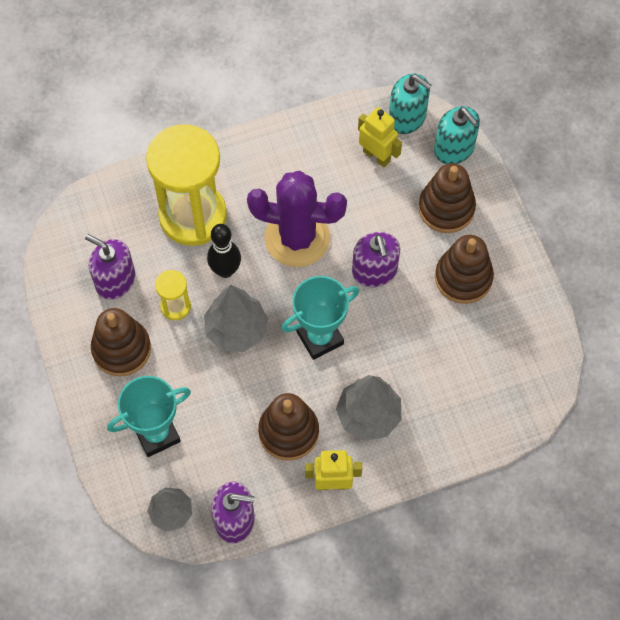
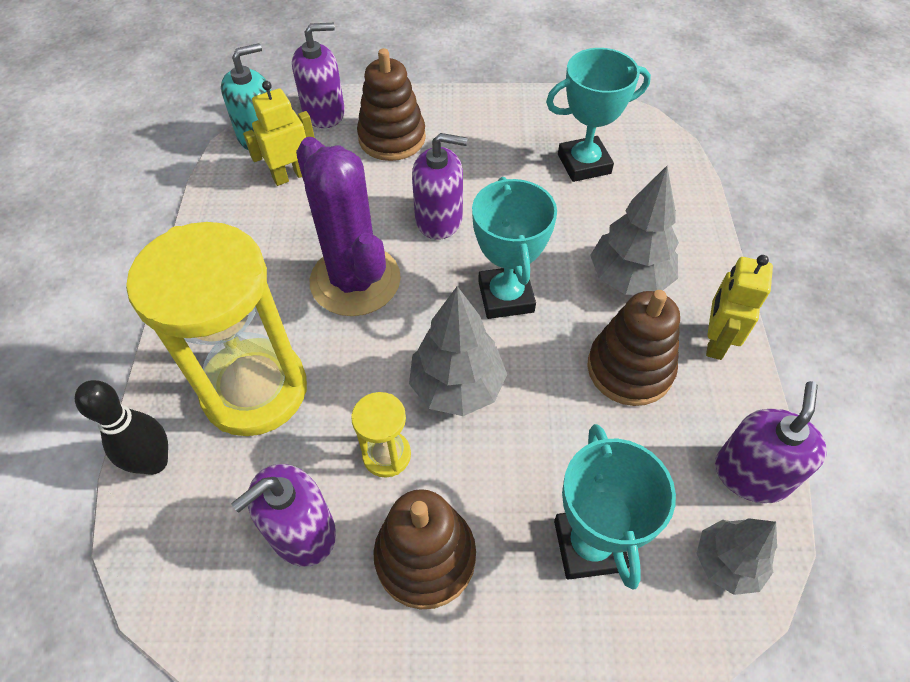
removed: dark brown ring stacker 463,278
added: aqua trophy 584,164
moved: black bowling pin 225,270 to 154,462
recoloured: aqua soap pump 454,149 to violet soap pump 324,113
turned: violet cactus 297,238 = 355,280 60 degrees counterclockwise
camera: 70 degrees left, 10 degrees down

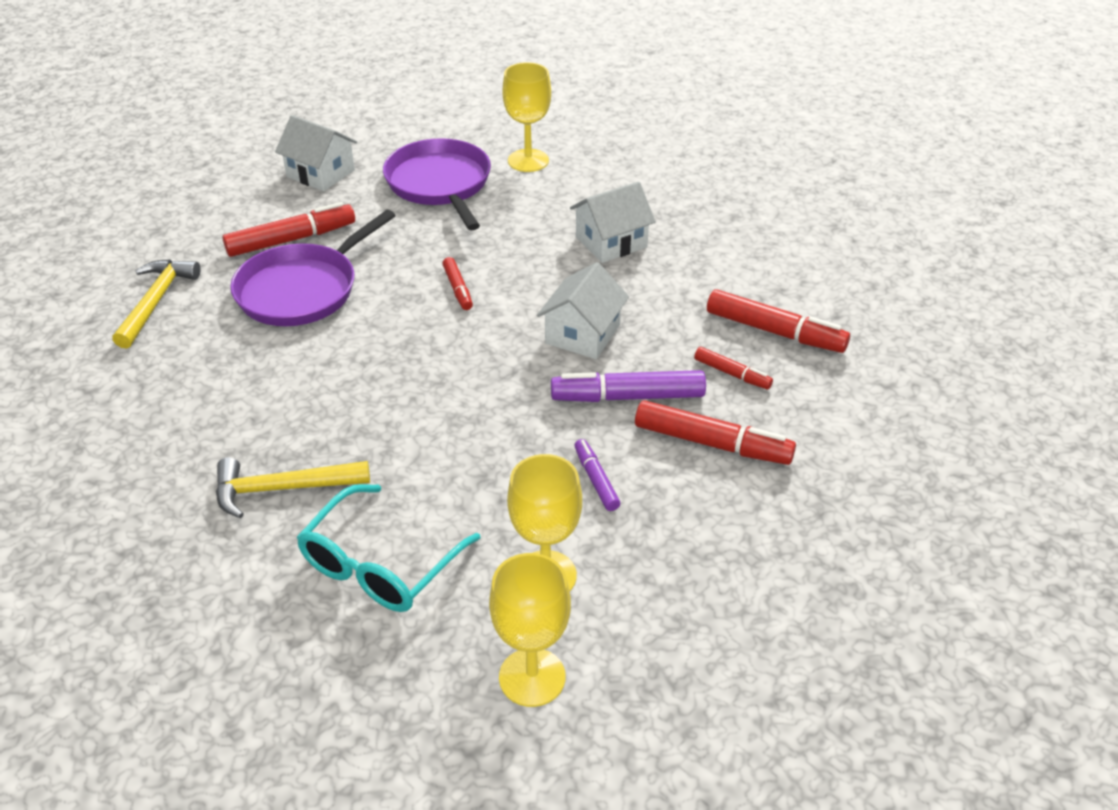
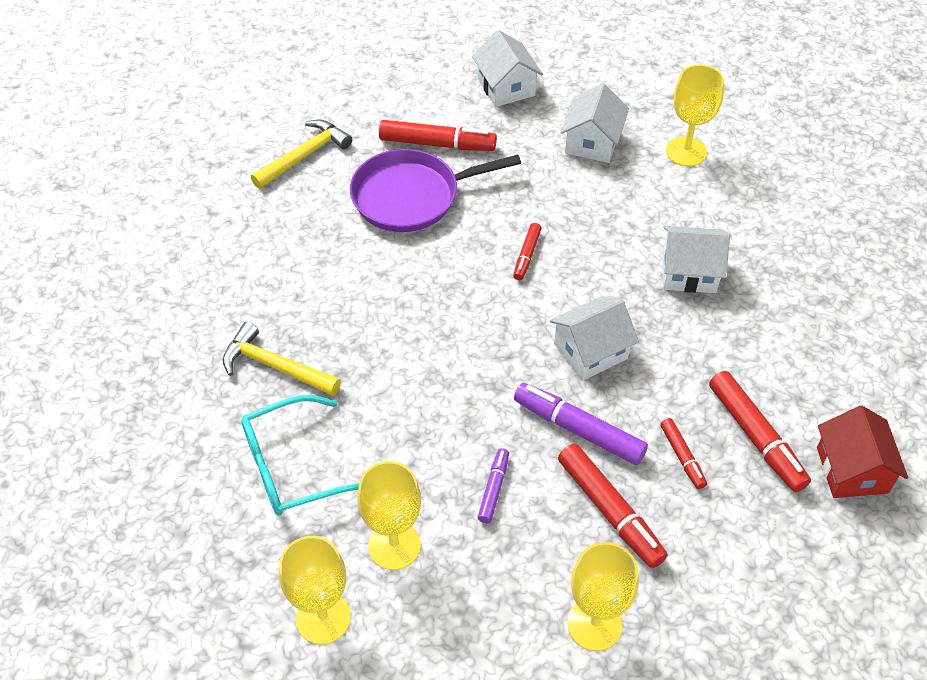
added: golden wine glass 594,624; scarlet toy house 852,470
replaced: violet frying pan 440,184 to snow-white toy house 592,142
camera: 35 degrees right, 10 degrees up

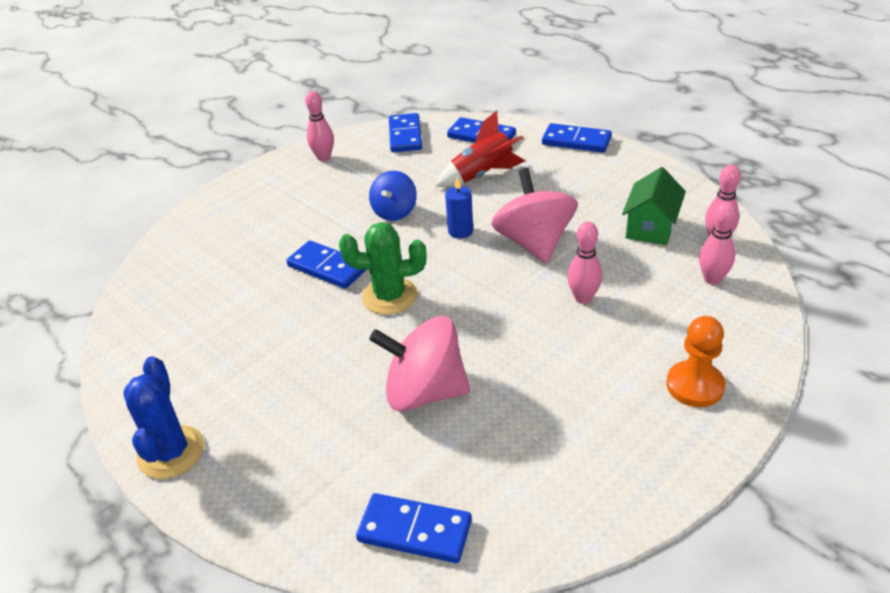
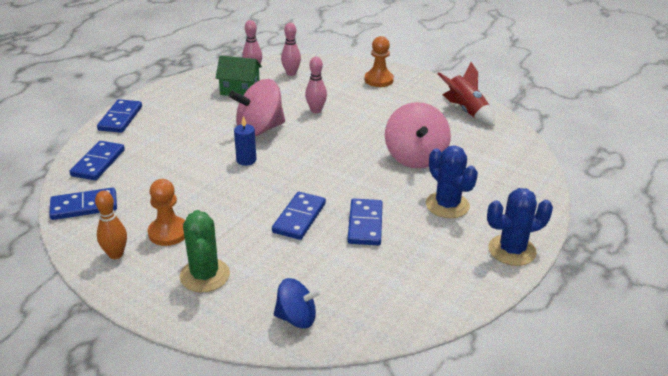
added: orange-coloured pawn 168,232; blue cactus 447,205
moved: green cactus 390,296 to 205,275; blue domino 414,531 to 365,224; blue spinning top 395,212 to 296,318; scarlet toy rocket 482,175 to 466,111
recoloured: rose-pink bowling pin 324,157 to orange-coloured bowling pin 116,254
camera: 105 degrees left, 5 degrees down

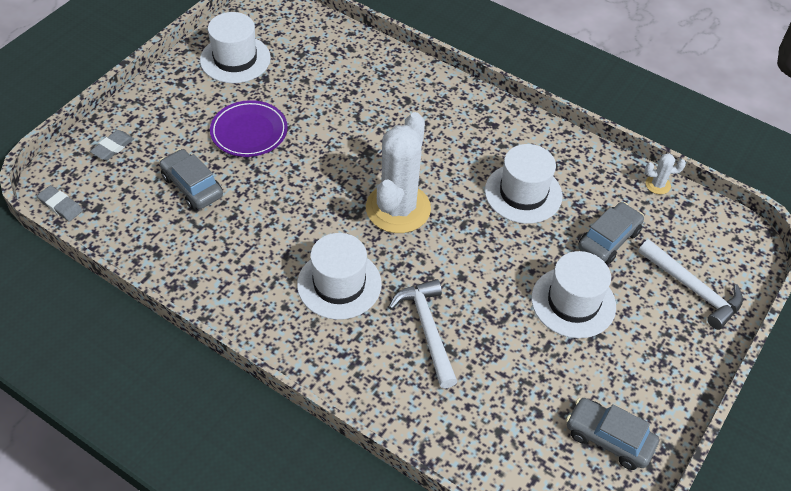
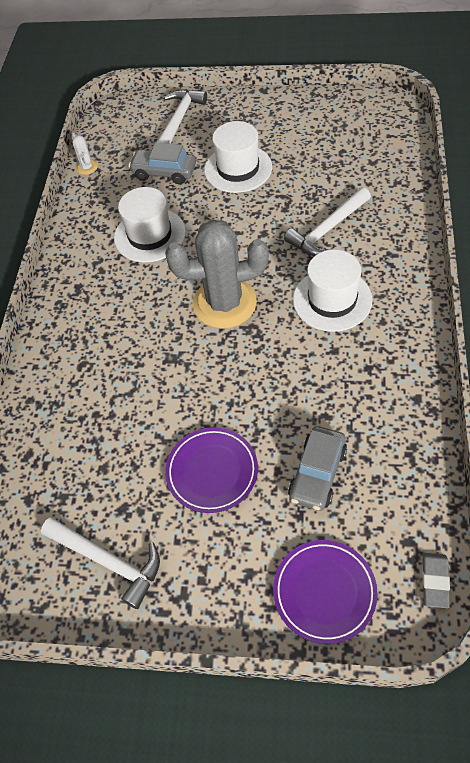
removed: ash-grey automobile 608,439
replaced: ash-grey pencil eraser 113,147 to violet plate 324,592; snow-white tall hat 235,59 to snow-white claw hammer 108,561
recoloured: snow-white cactus 398,208 to ash-grey cactus 224,303
camera: 110 degrees left, 5 degrees up

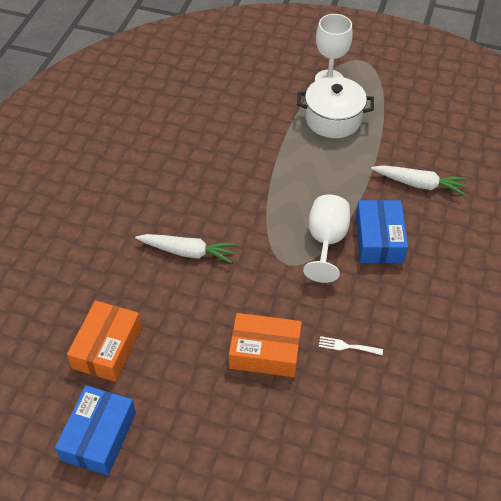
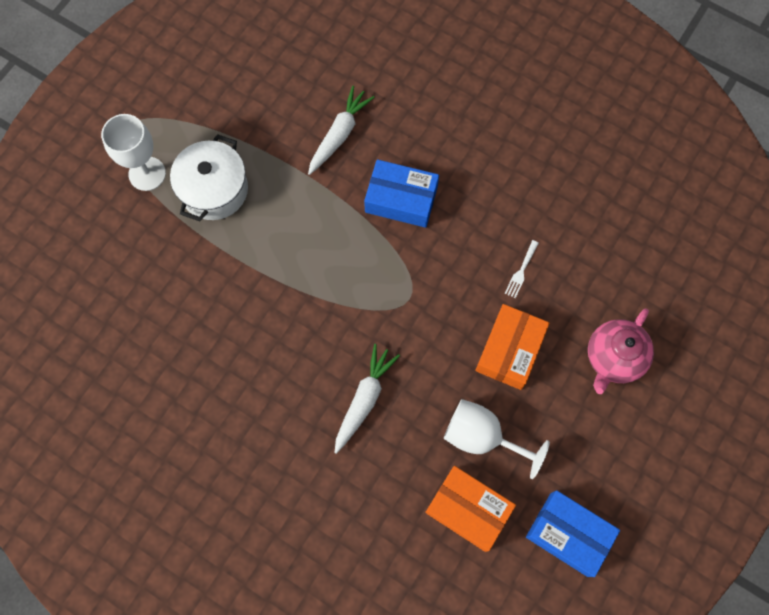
added: rose-pink tea pot 613,358
moved: snow-white wine glass 326,241 to 482,437
camera: 75 degrees left, 20 degrees up

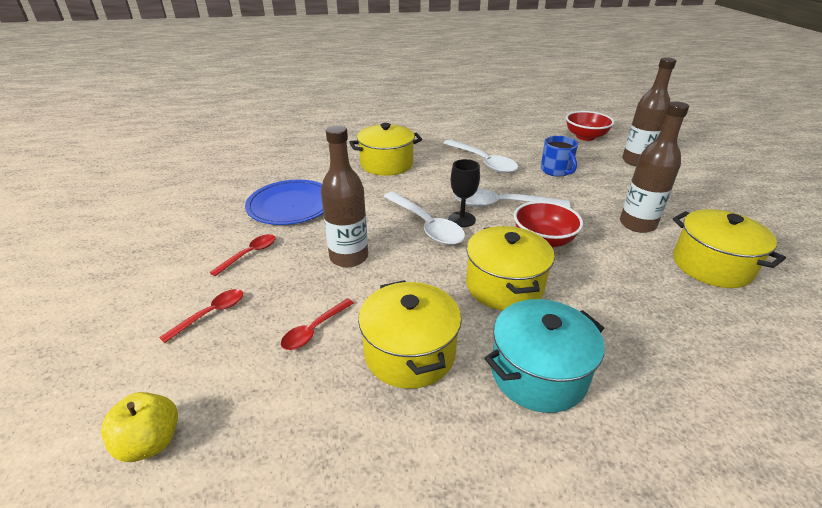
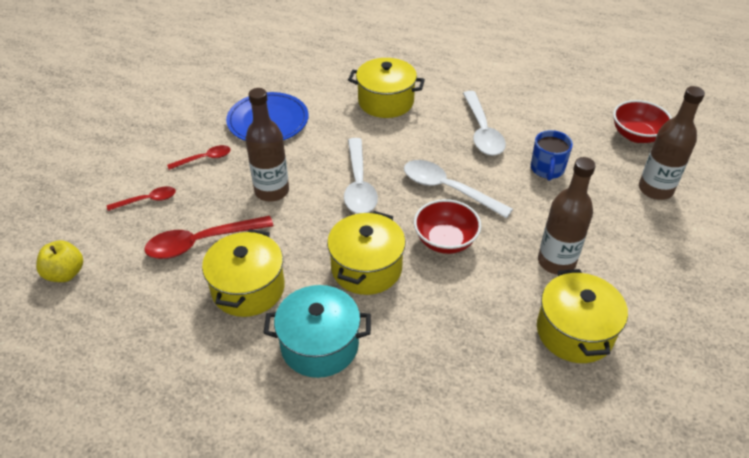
removed: black wine glass 461,219
resized: scarlet spoon 314,330 = 202,242 x1.78
camera: 30 degrees right, 10 degrees up

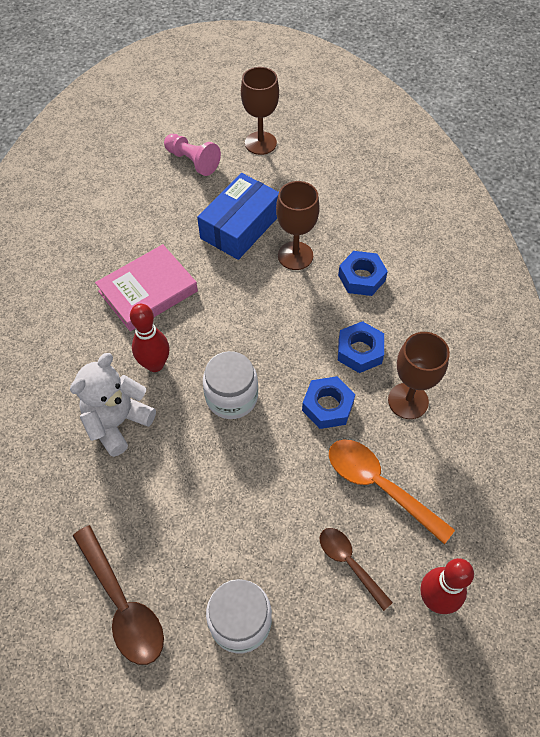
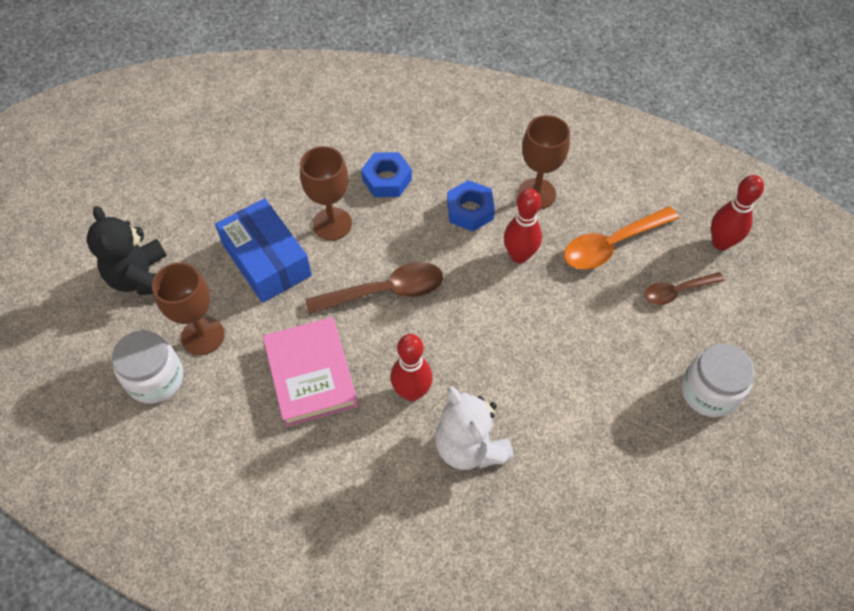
moved: dark brown spoon 122,604 to 385,291; snow-white jam jar 231,397 to 155,378; dark brown wine glass 260,143 to 203,336
replaced: rose-pink pawn 192,161 to black stuffed bear 142,278; blue nut 327,406 to scarlet bowling pin 519,255
camera: 70 degrees left, 0 degrees up

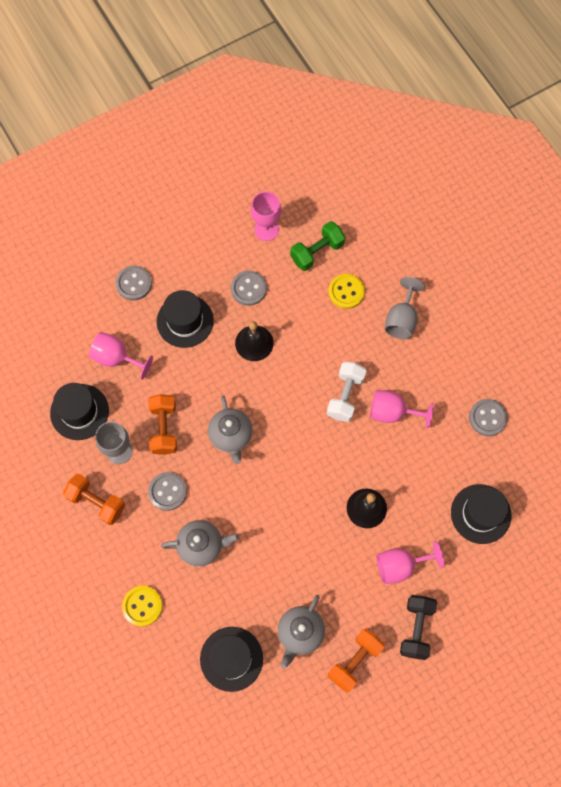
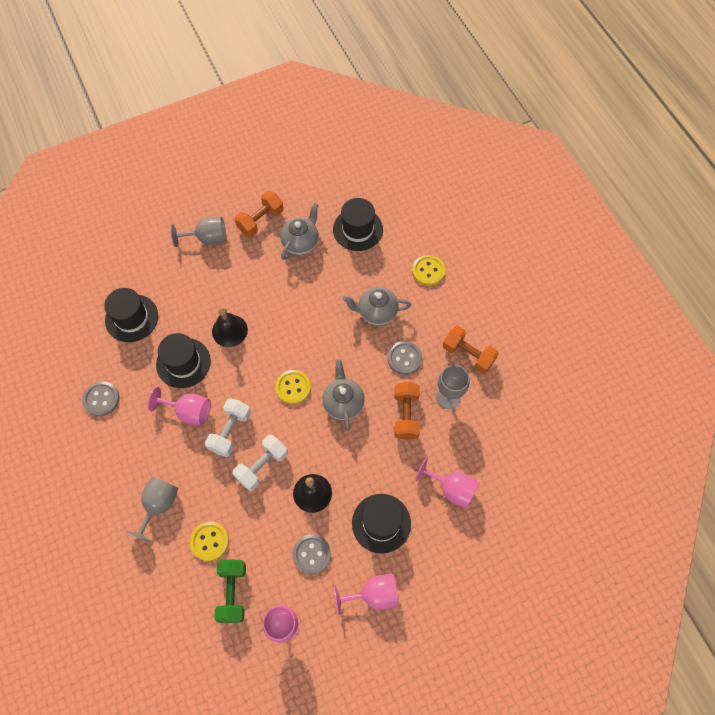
removed: ash-grey button 134,283
added: snow-white dumbbell 262,466; golden button 293,387
moved: black tall hat 79,412 to 183,363; rose-pink wine glass 400,566 to 374,594
replaced: black dumbbell 416,628 to ash-grey wine glass 207,238
turned: green dumbbell 317,252 = 233,592 60 degrees counterclockwise
camera: 175 degrees left, 5 degrees down

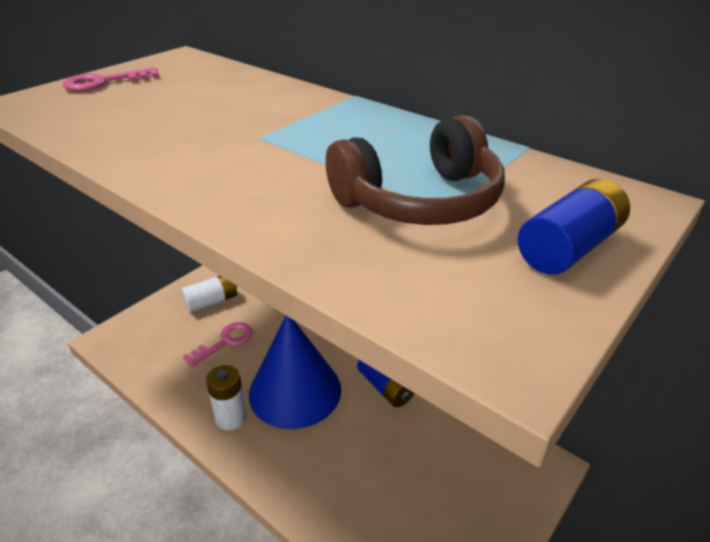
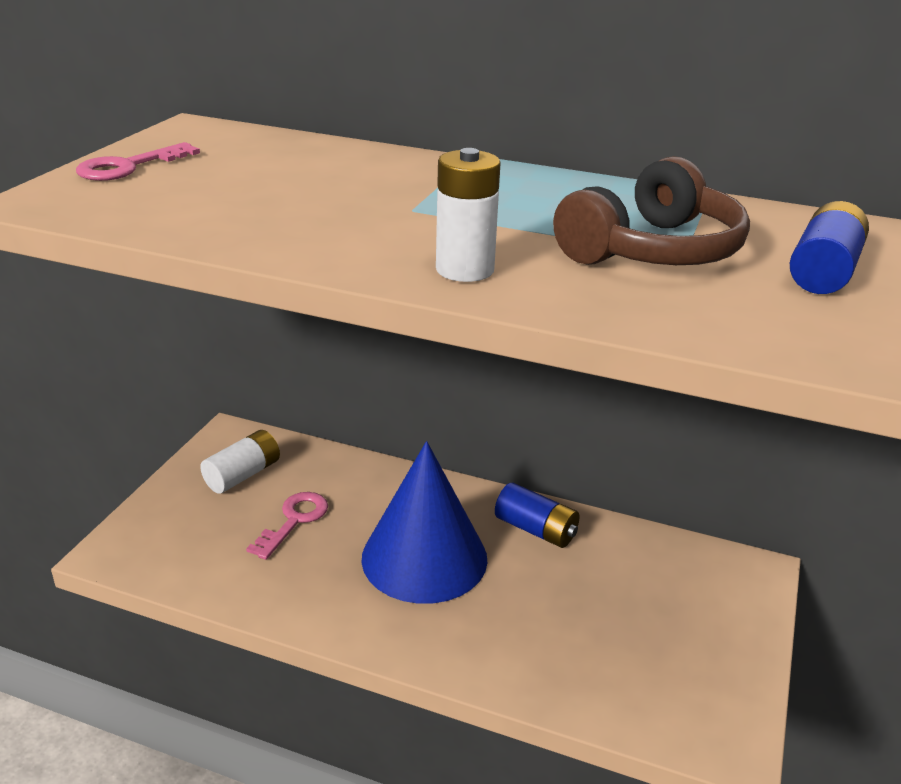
moved: snow-white power cell 231,417 to 465,270
camera: 20 degrees left, 5 degrees down

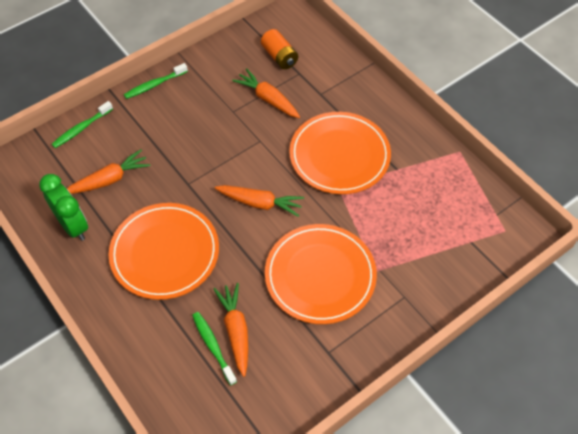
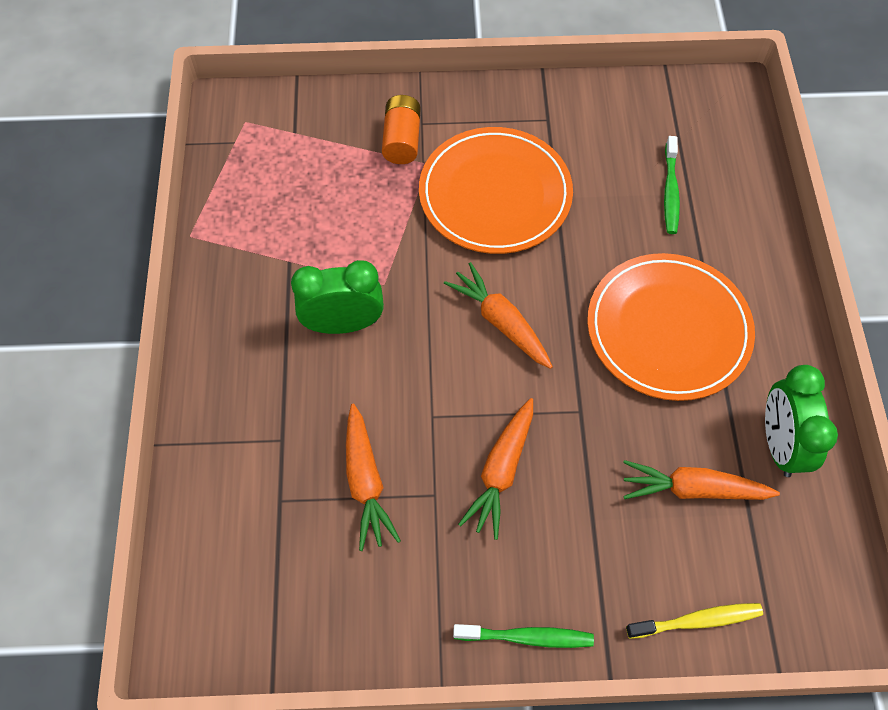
moved: orange-coloured toy carrot 235,330 to 501,472; orange-coloured power cell 279,57 to 402,140
replaced: orange-coloured plate 339,155 to green clock 343,324
recoloured: green tooth brush 81,128 to golden tooth brush 697,621
camera: 145 degrees left, 5 degrees up

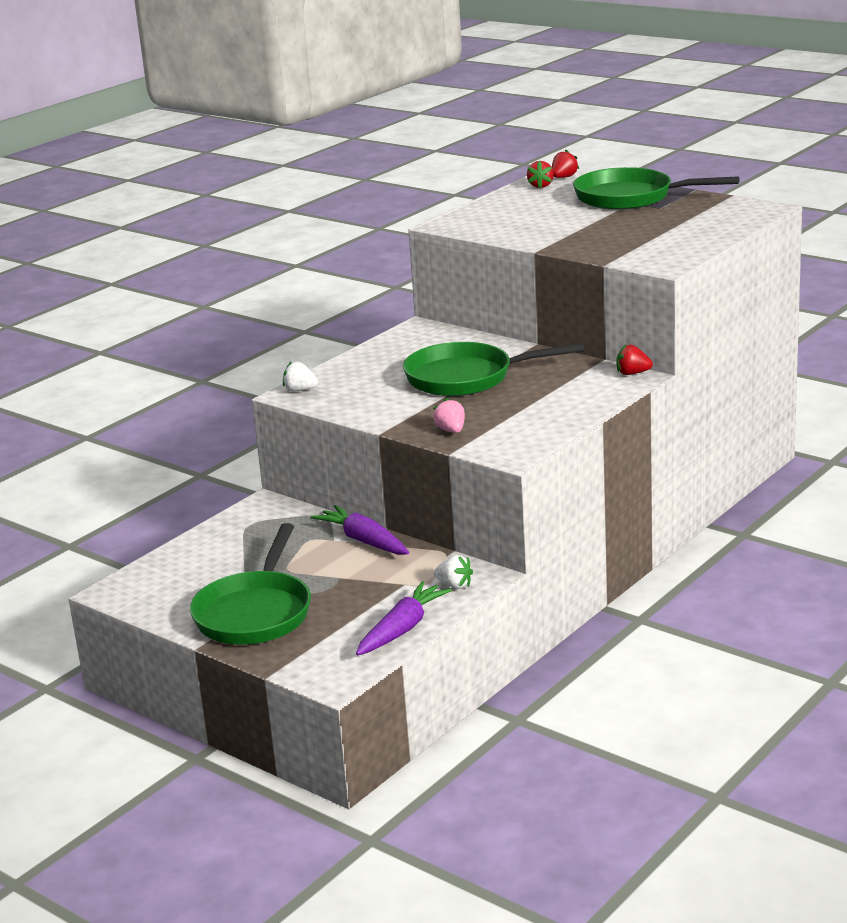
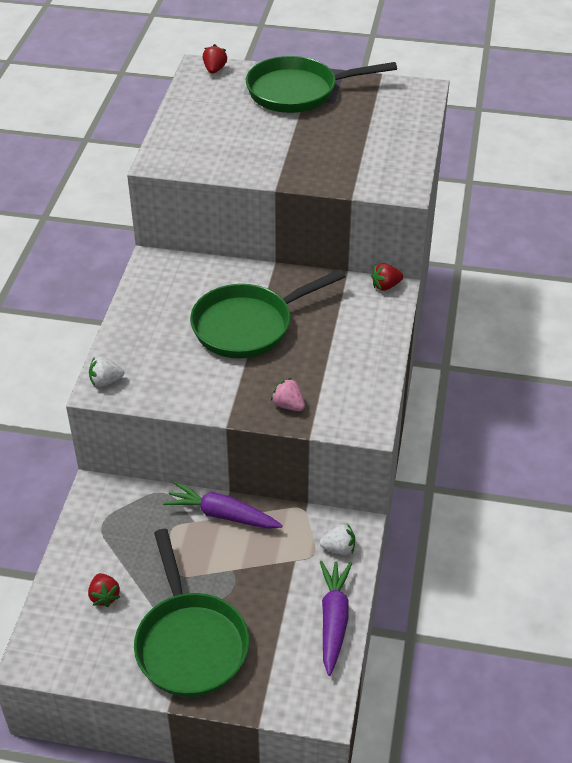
moved: scarlet strawberry 541,186 to 104,596
camera: 30 degrees left, 20 degrees up

